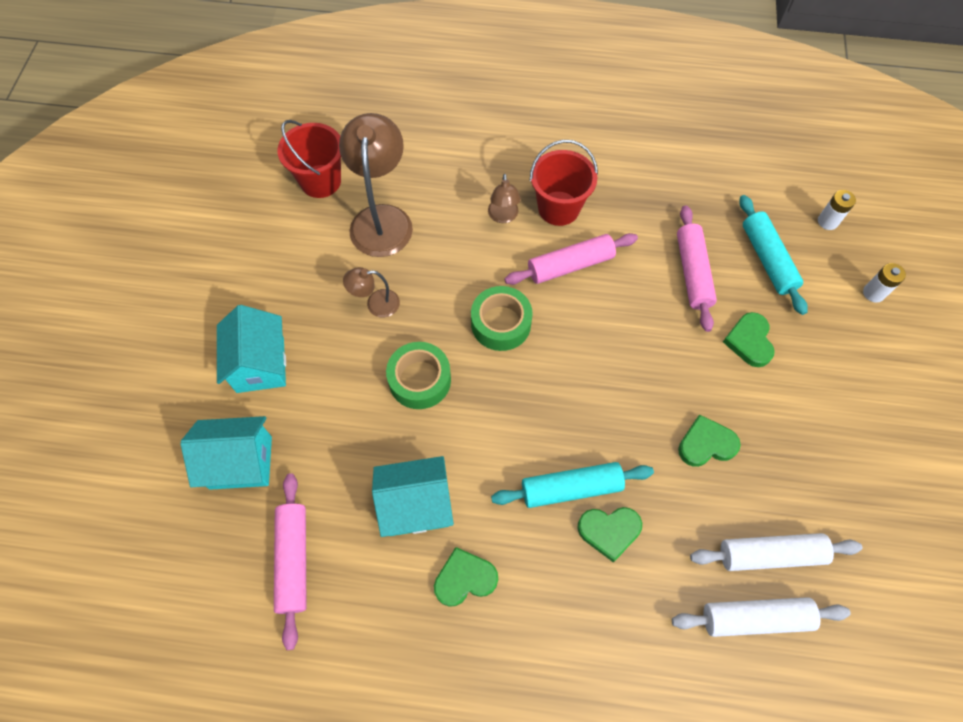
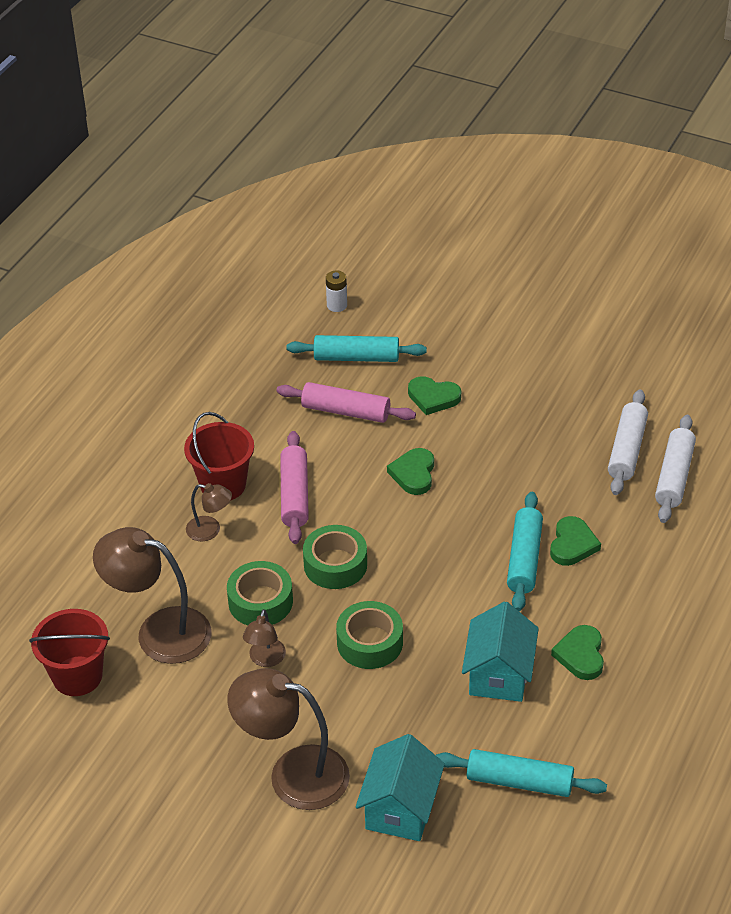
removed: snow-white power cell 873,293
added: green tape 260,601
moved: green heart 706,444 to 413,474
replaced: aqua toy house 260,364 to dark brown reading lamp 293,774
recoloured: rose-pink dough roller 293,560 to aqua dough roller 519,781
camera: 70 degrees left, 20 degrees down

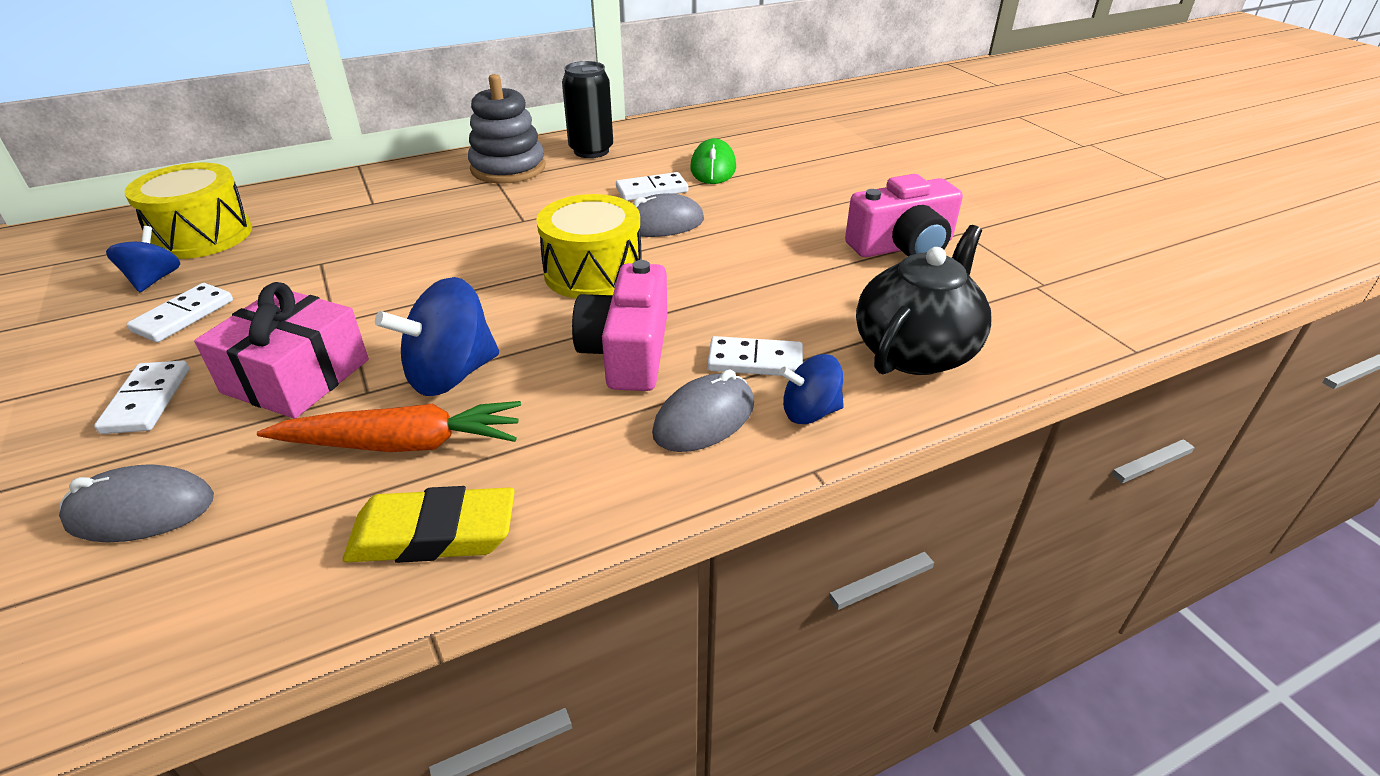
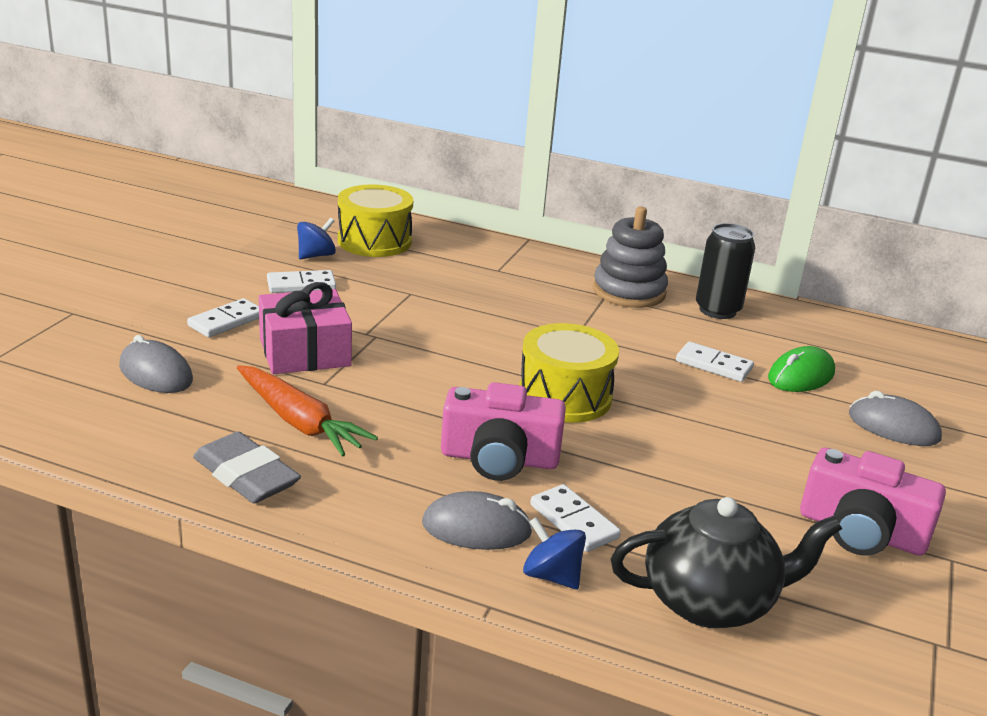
removed: blue spinning top 451,374
moved: ash-grey mouse 662,224 to 893,427
recoloured: golden pencil eraser 433,534 to ash-grey pencil eraser 246,475
turned: rose-pink compact camera 627,352 = 499,459 135 degrees counterclockwise
camera: 45 degrees right, 10 degrees down

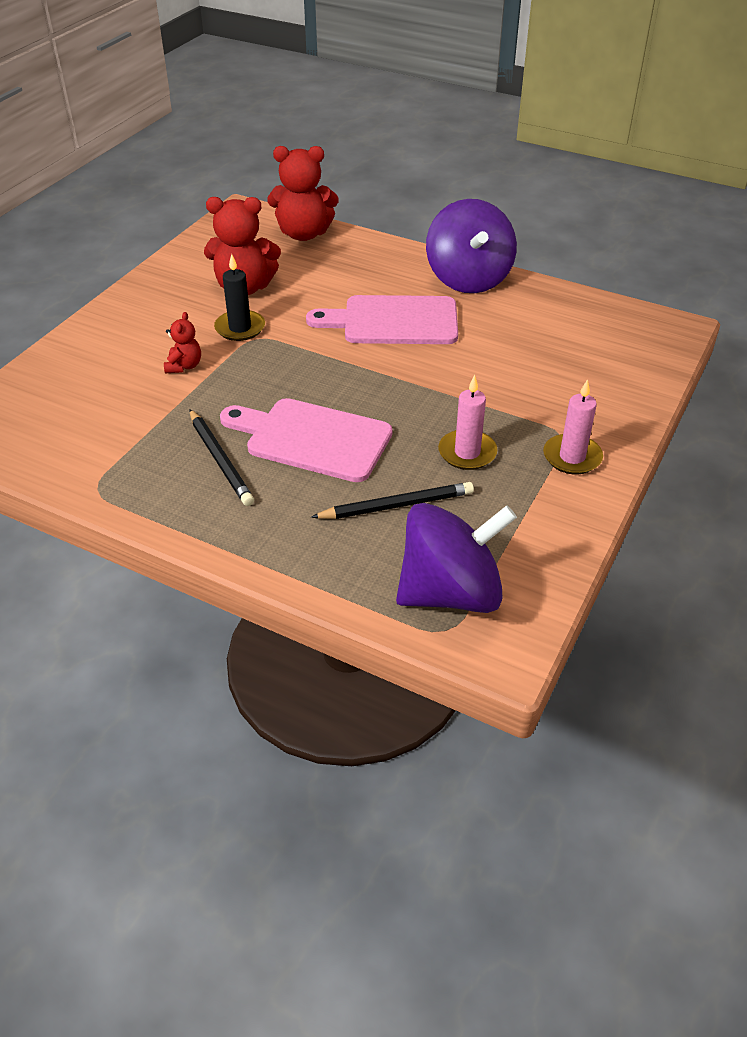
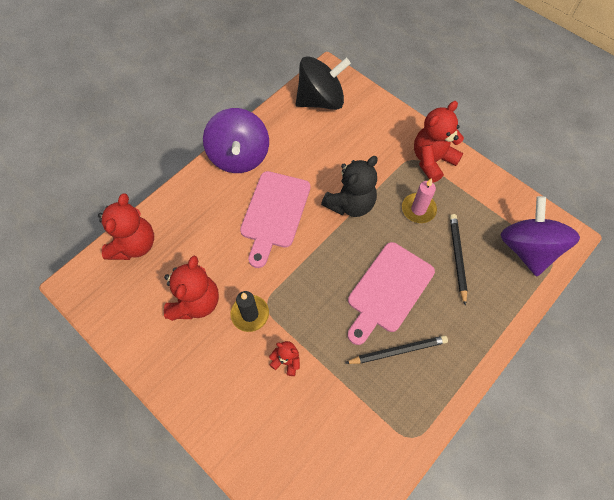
added: black spinning top 321,100; black stuffed bear 350,204
replaced: rose-pink wax candle 572,457 to scarlet stuffed bear 432,160
turned: violet spinning top 468,279 = 239,156 75 degrees clockwise
camera: 75 degrees left, 20 degrees up

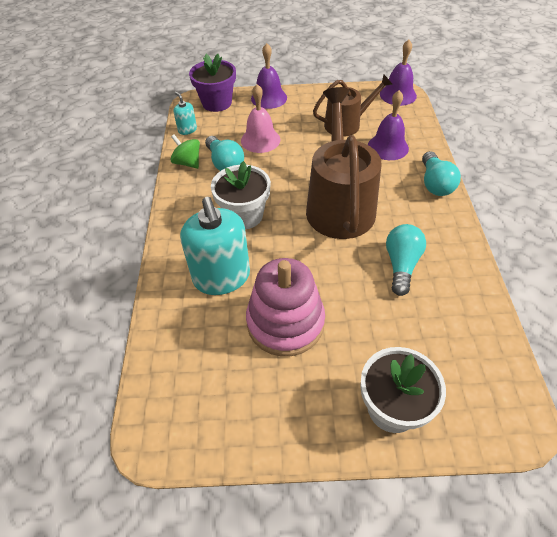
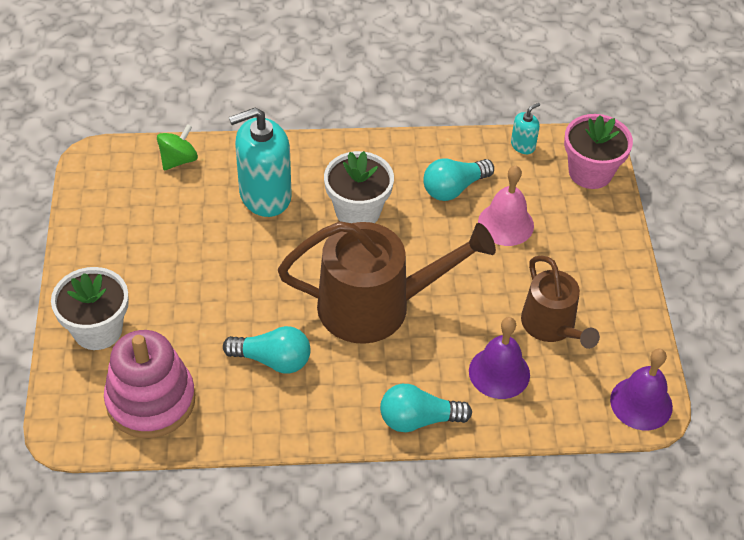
removed: violet school bell 269,98
moved: green spinning top 187,163 to 178,160; rose-pink ring stacker 285,322 to 151,400
recoloured: violet potted plant 217,103 to rose-pink potted plant 590,172
camera: 85 degrees right, 0 degrees up

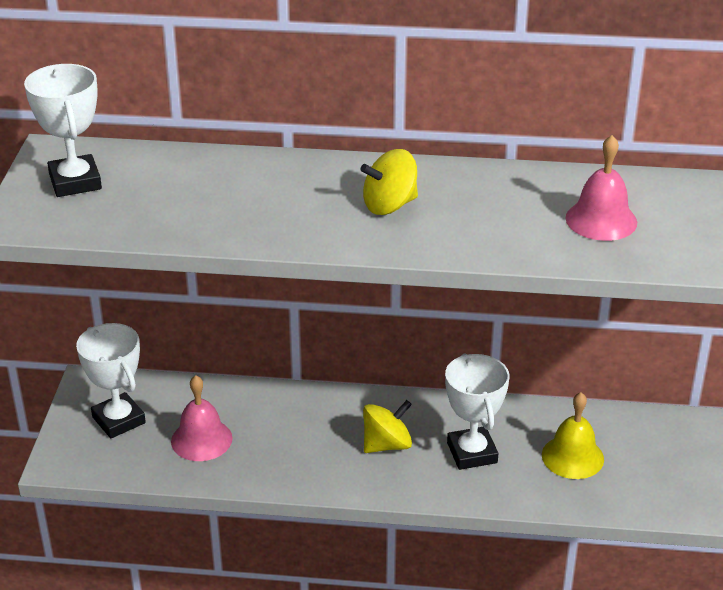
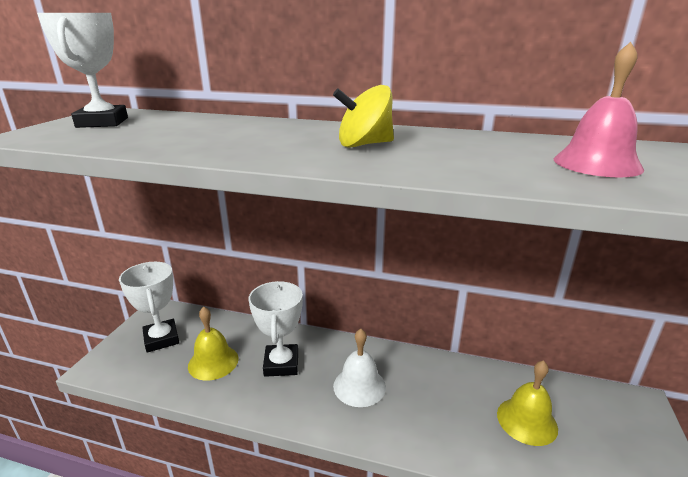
moved: snow-white trophy 472,453 to 281,364
replaced: golden spinning top 386,444 to snow-white school bell 359,386
recoloured: rose-pink school bell 201,439 to golden school bell 213,362
camera: 10 degrees right, 10 degrees down

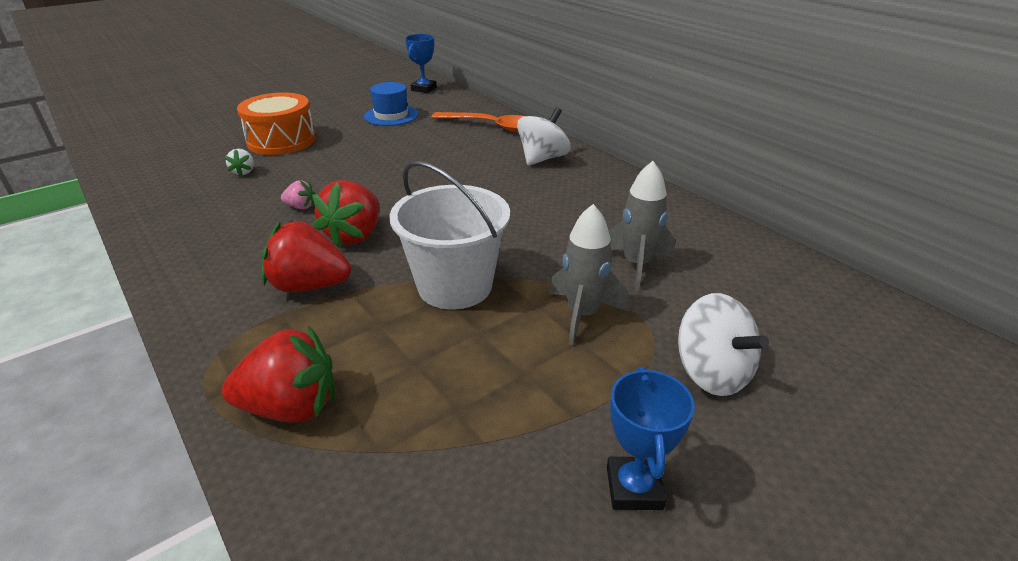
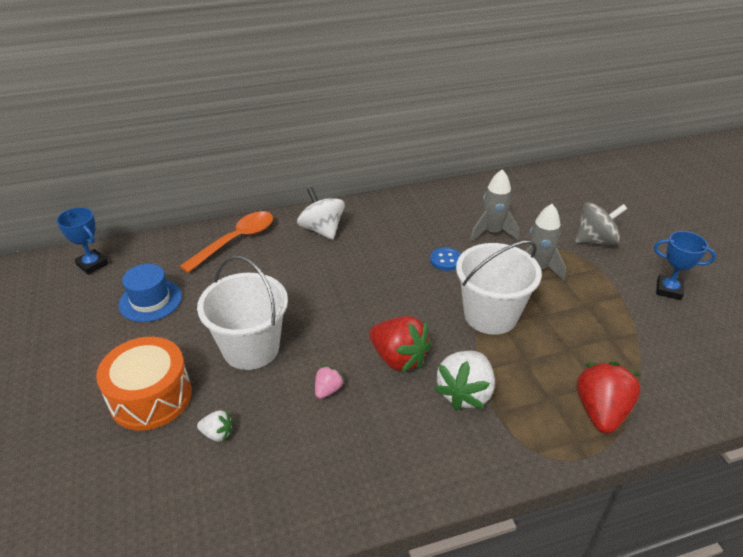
added: snow-white pail 251,348; blue button 445,260
recoloured: scarlet strawberry 309,286 to snow-white strawberry 465,393; snow-white spinning top 711,373 to ash-grey spinning top 595,240
camera: 70 degrees left, 5 degrees up

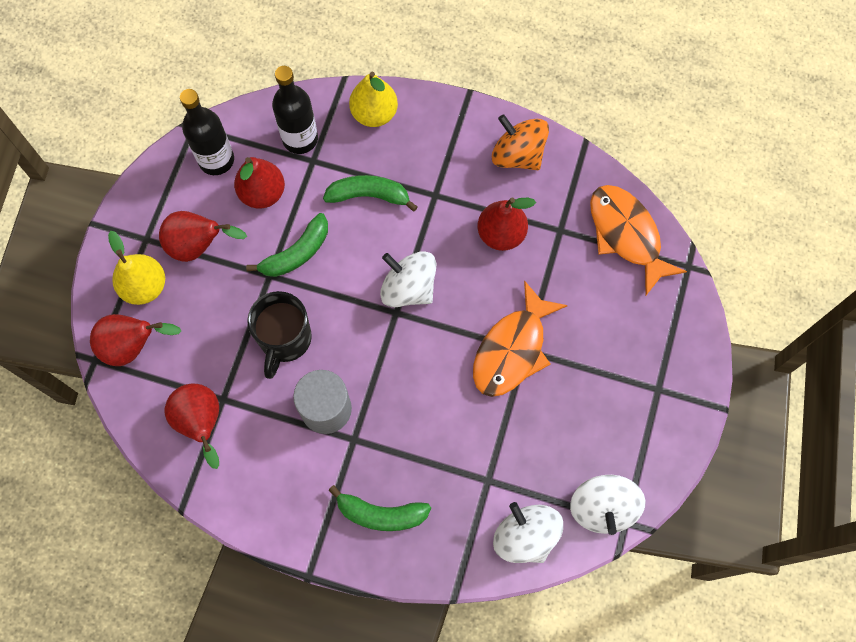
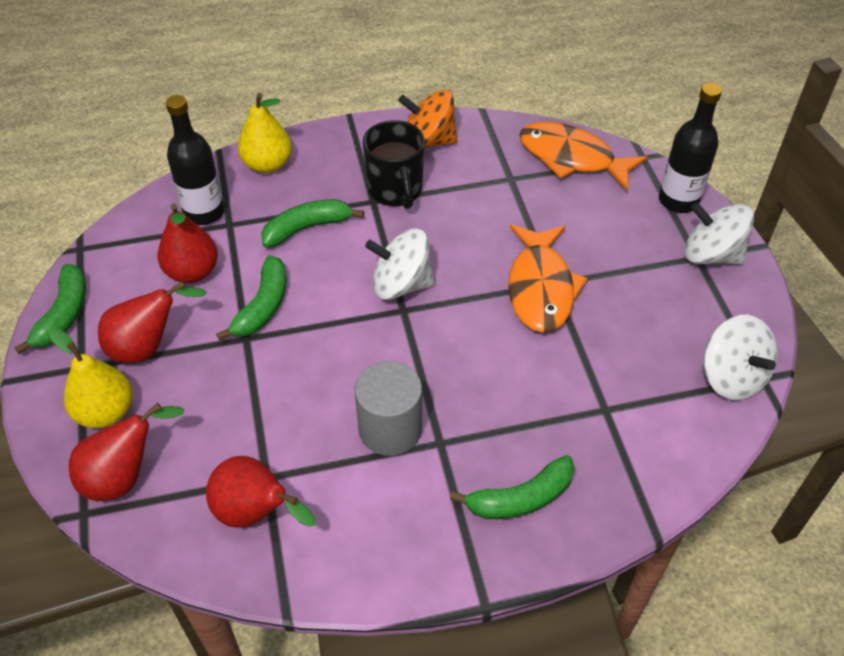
removed: scarlet toy pear 501,234
added: green banana 64,315
moved: black bottle 216,160 to 678,200; black coffee mug 285,340 to 395,190; snow-white spinning top 525,536 to 711,254
camera: 30 degrees left, 20 degrees down

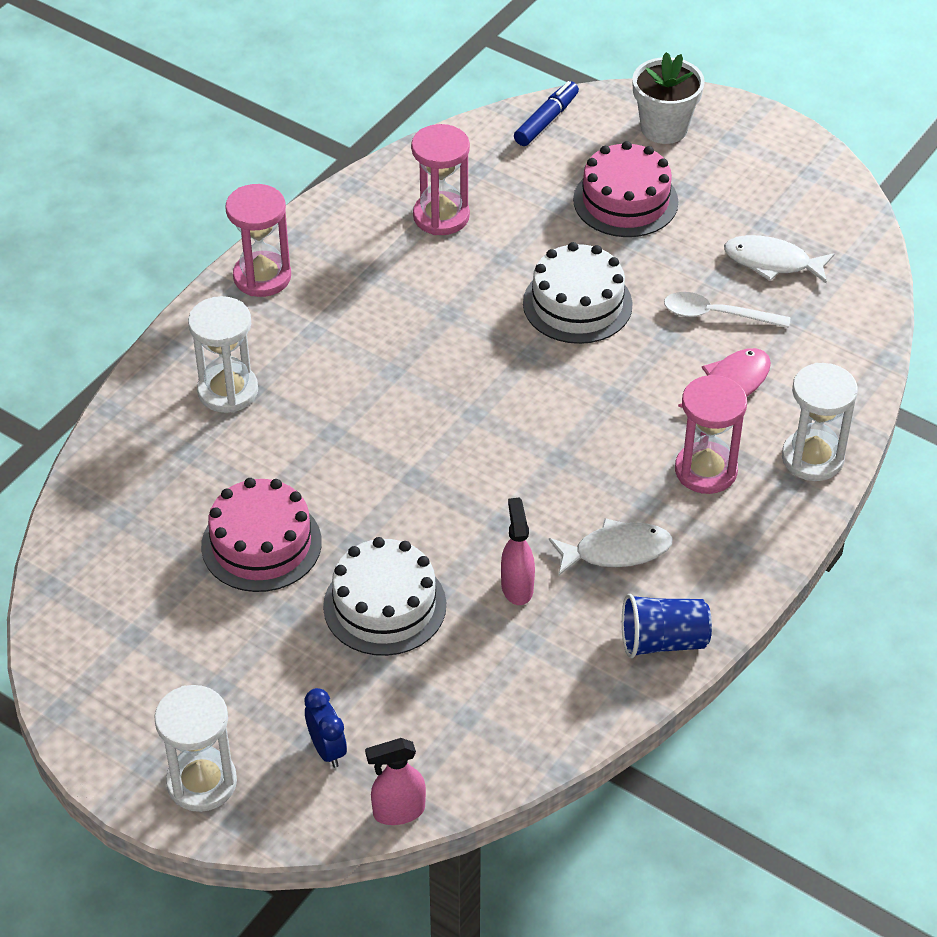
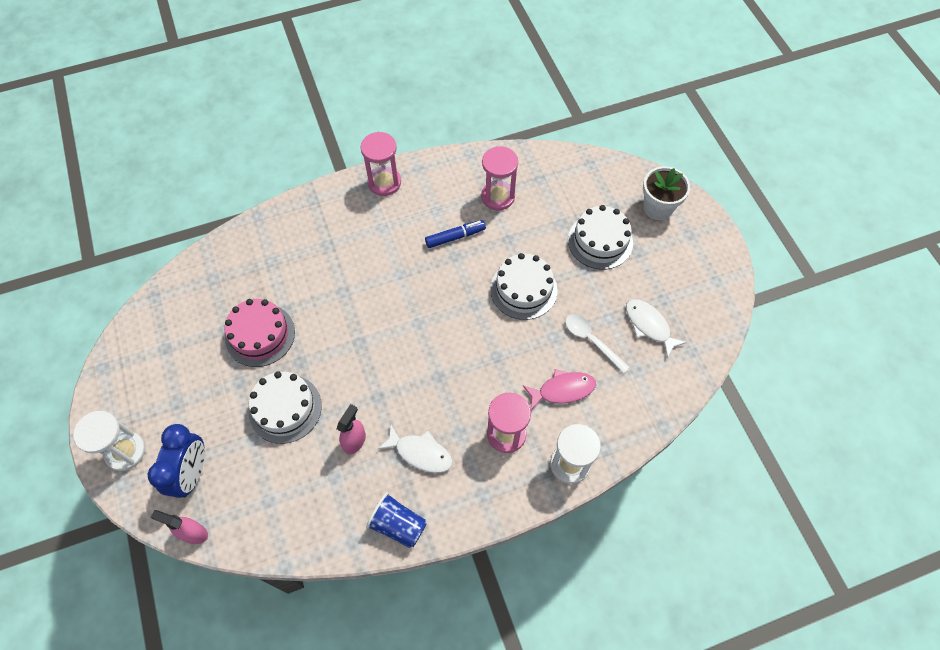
removed: snow-white sand timer 228,391
moved: blue marker pen 546,120 to 455,237
recoloured: rose-pink cake 625,201 to snow-white cake 600,241
resized: blue clock 327,749 = 192,473 x1.75
camera: 35 degrees right, 15 degrees up

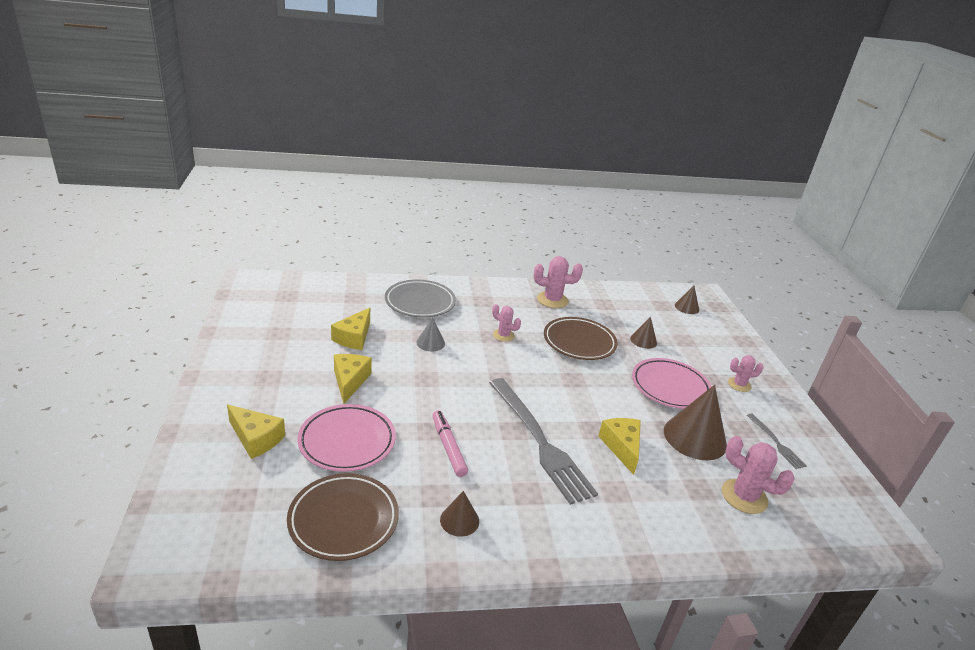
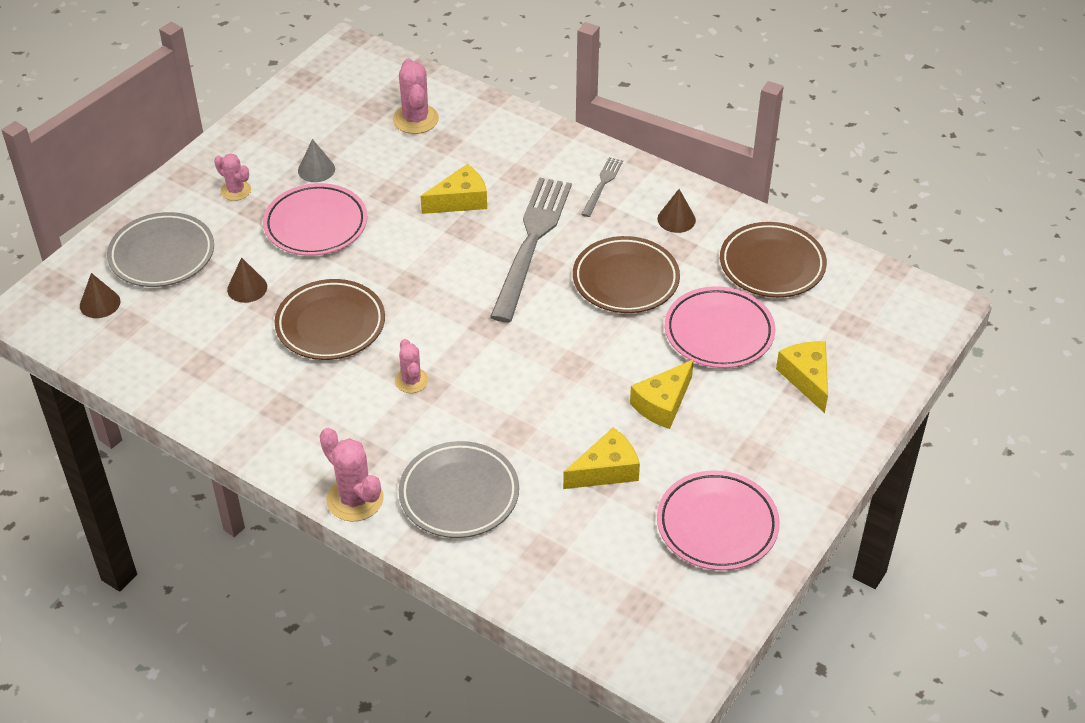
removed: dark brown cone 695,437
added: ash-grey plate 162,255; rose-pink plate 717,525
moved: ash-grey cone 430,343 to 316,169; rose-pink cactus 552,300 to 355,499; ash-grey fork 776,443 to 602,185
replaced: rose-pink marker pen 448,447 to dark brown plate 625,280
turned: golden cheese 622,447 = 460,200 150 degrees counterclockwise
camera: 135 degrees left, 15 degrees up

